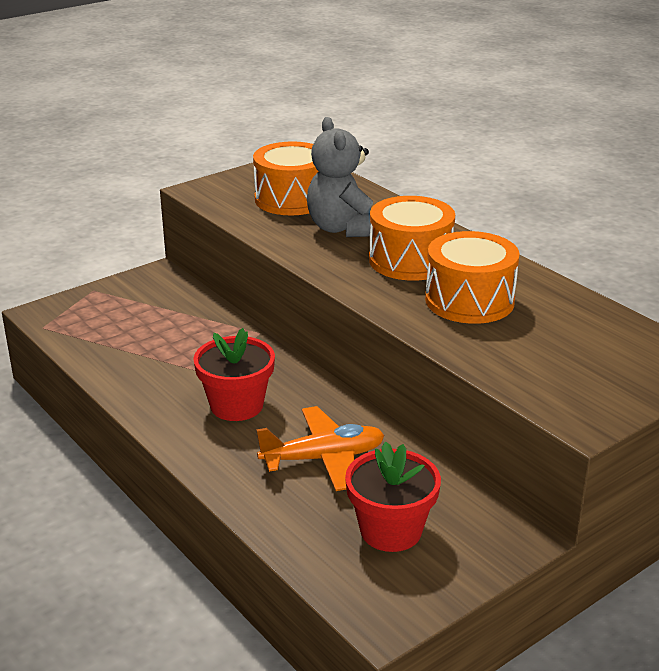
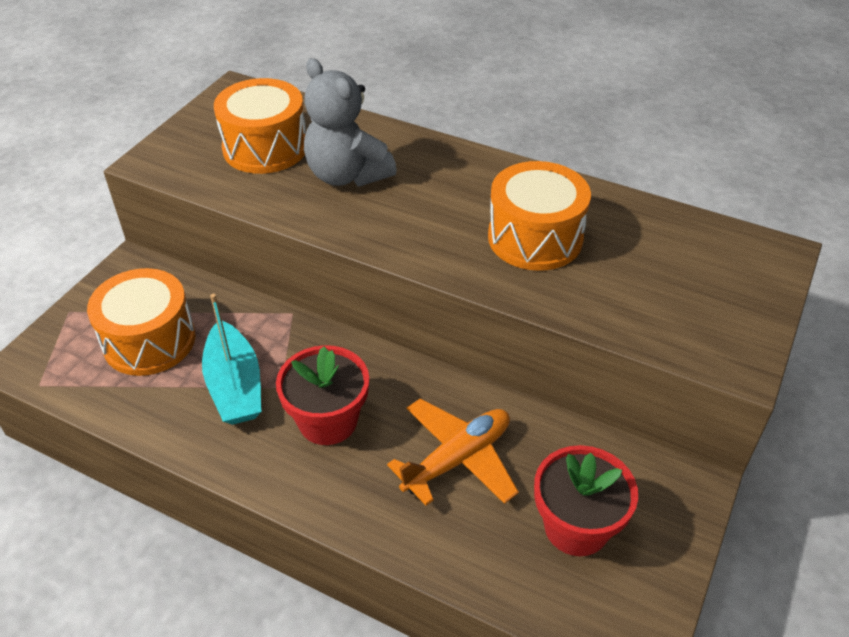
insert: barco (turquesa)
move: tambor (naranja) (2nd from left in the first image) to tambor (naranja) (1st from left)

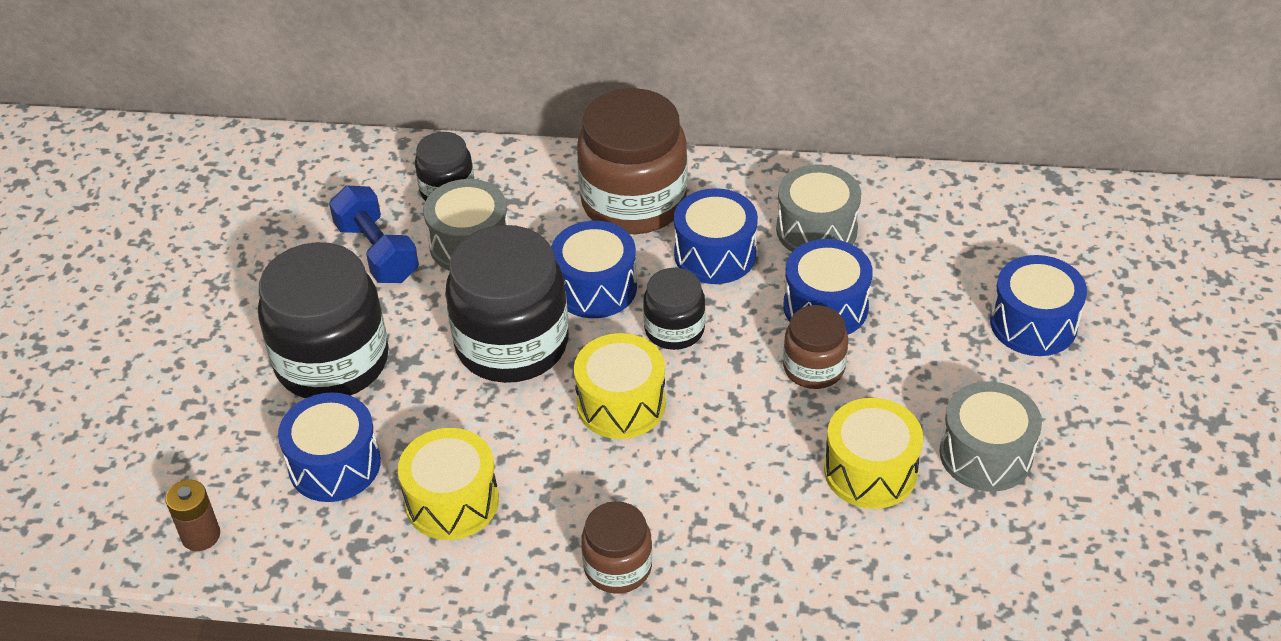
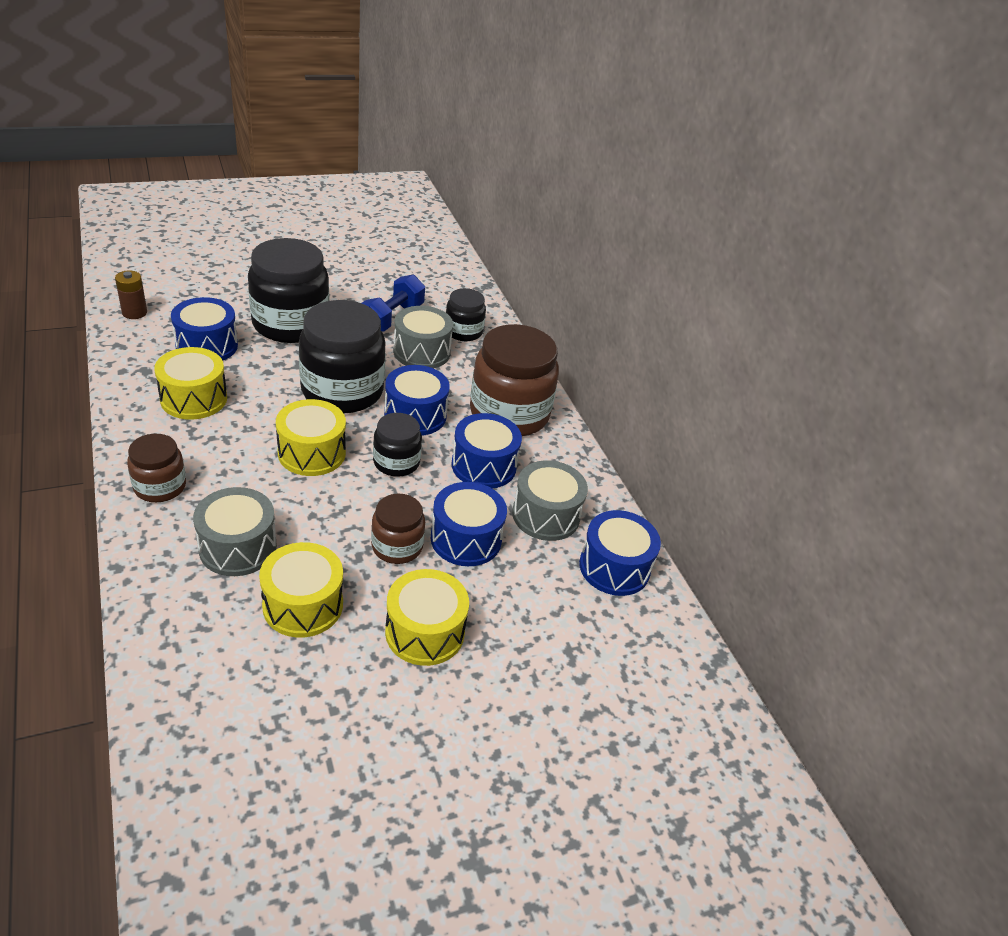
insert: tambor (amarillo) (4th from left)
move: tambor (gris) (3rd from left in the first image) to tambor (gris) (1st from left); tambor (azul) (5th from left)

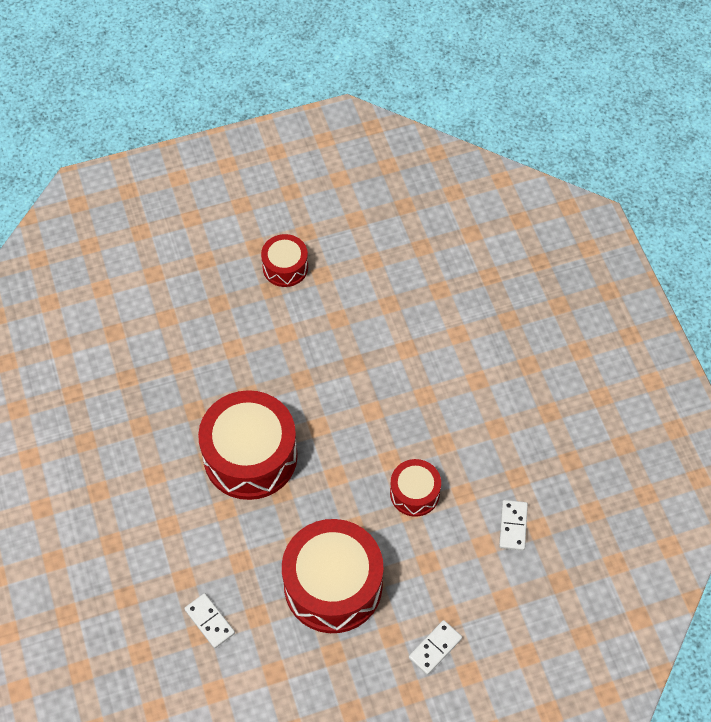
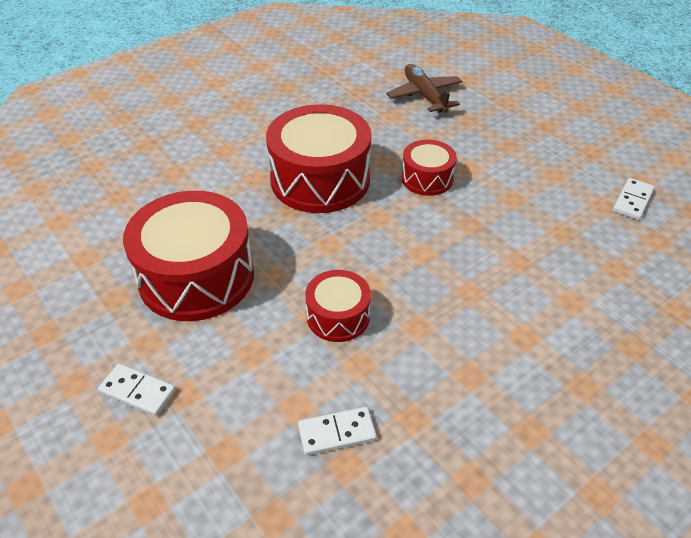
insert: avión (marrón)
move: tambor (rojo) (2nd from left in the first image) to tambor (rojo) (4th from left); ficha de dominó (blanco) (1st from left in the first image) to ficha de dominó (blanco) (3rd from left)

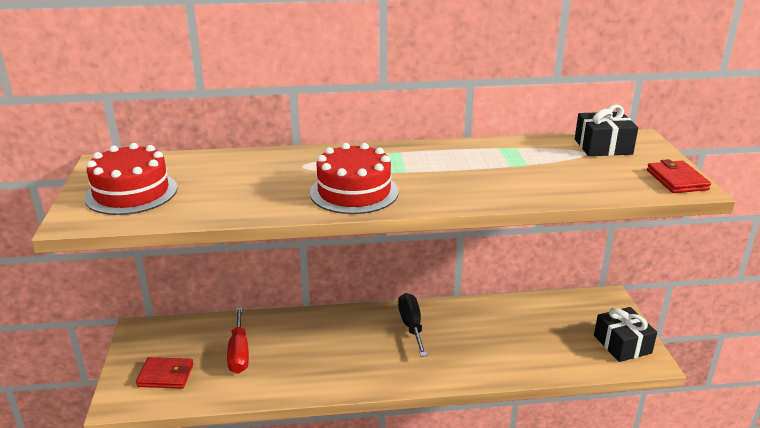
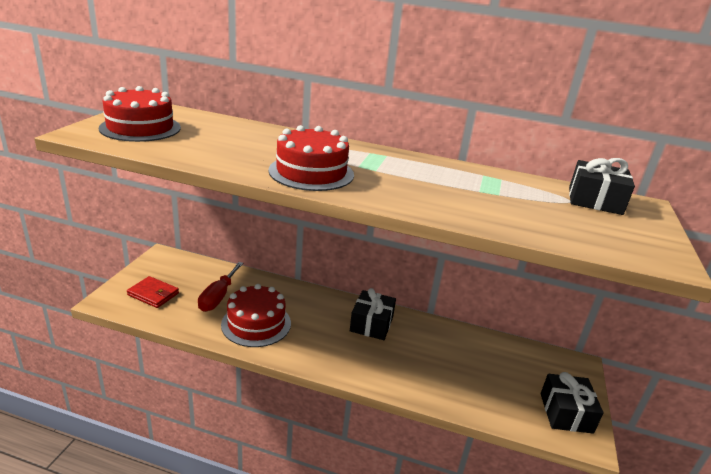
delete: cartera (rojo) (2nd from left)
insert: tarta (rojo) (2nd from left)
replace: destornillador (negro) to regalo (negro) (1st from left)

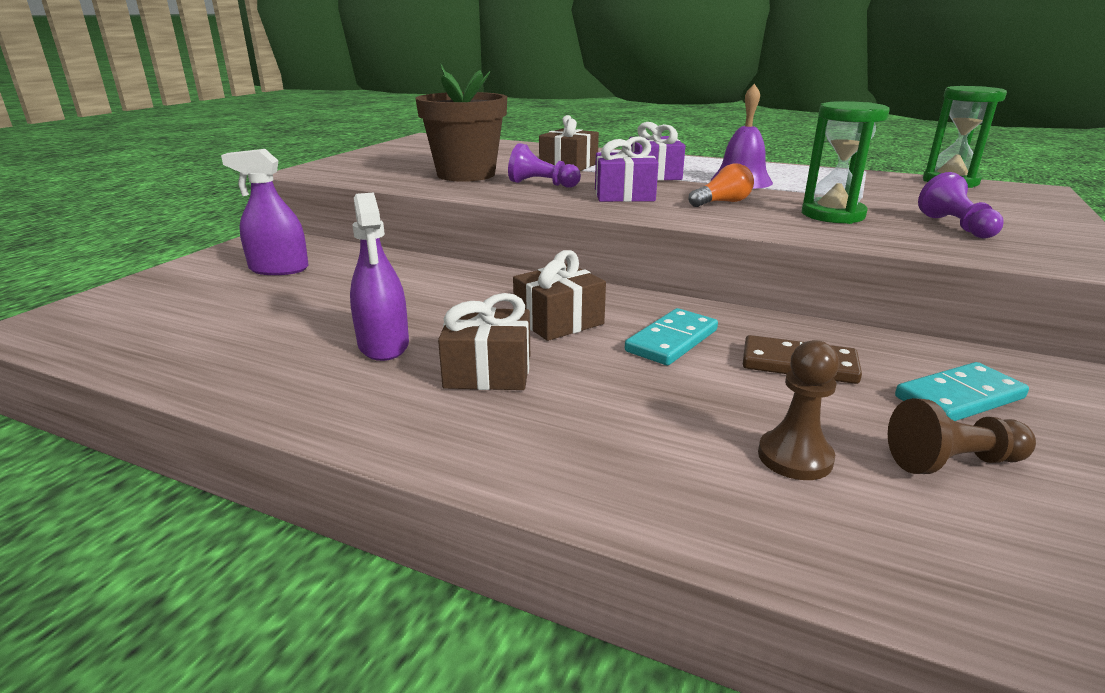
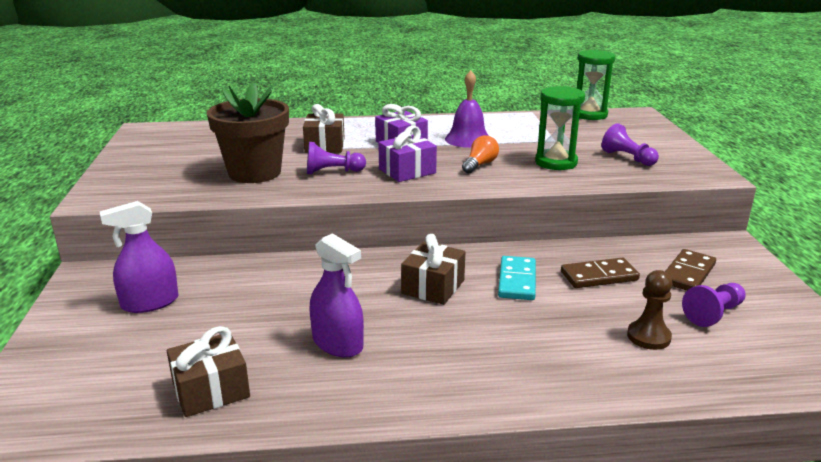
move: regalo (marrón) (1st from left)
recolor: ficha de dominó (turquesa) (2nd from left) to ficha de dominó (marrón) (2nd from left); peón (marrón) (2nd from left) to peón (morado) (3rd from left)

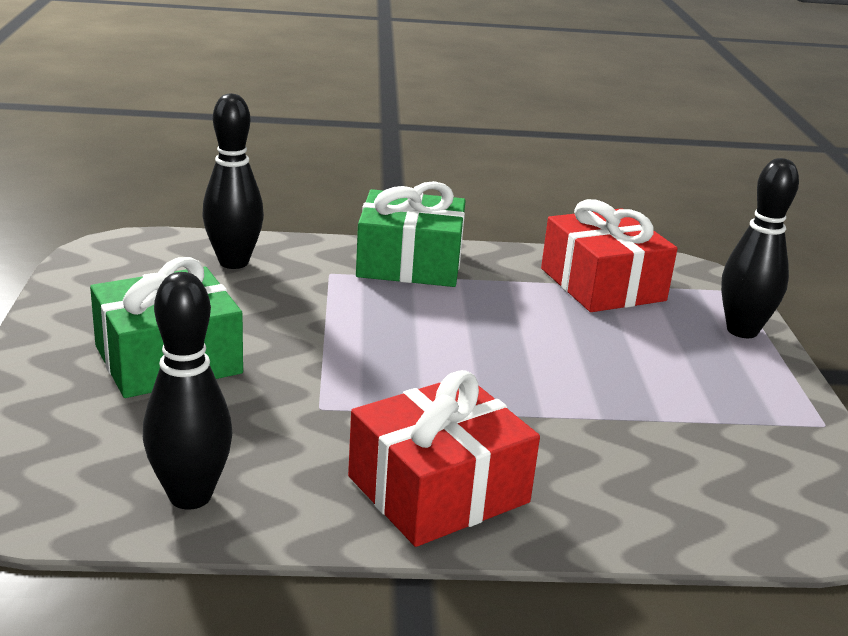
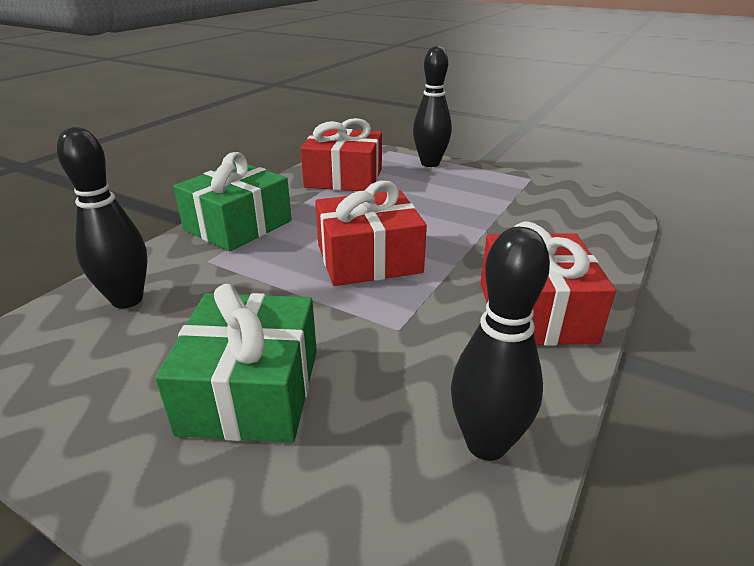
insert: regalo (rojo) (2nd from left)

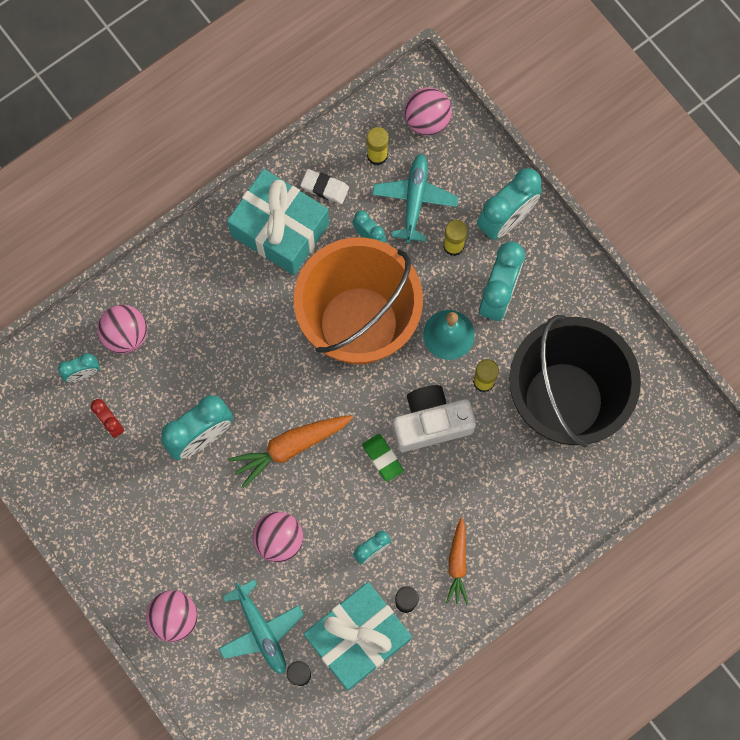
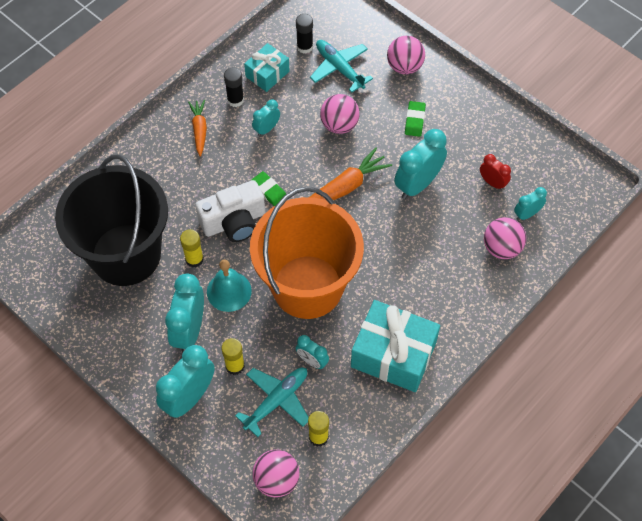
delete: goma de borrar (blanco)
insert: goma de borrar (verde) (2nd from left)
rotate: avión (turquesa) (2nd from left in the first image) 135 degrees counterclockwise
resize: regalo (turquesa) (2nd from left in the first image) x0.57

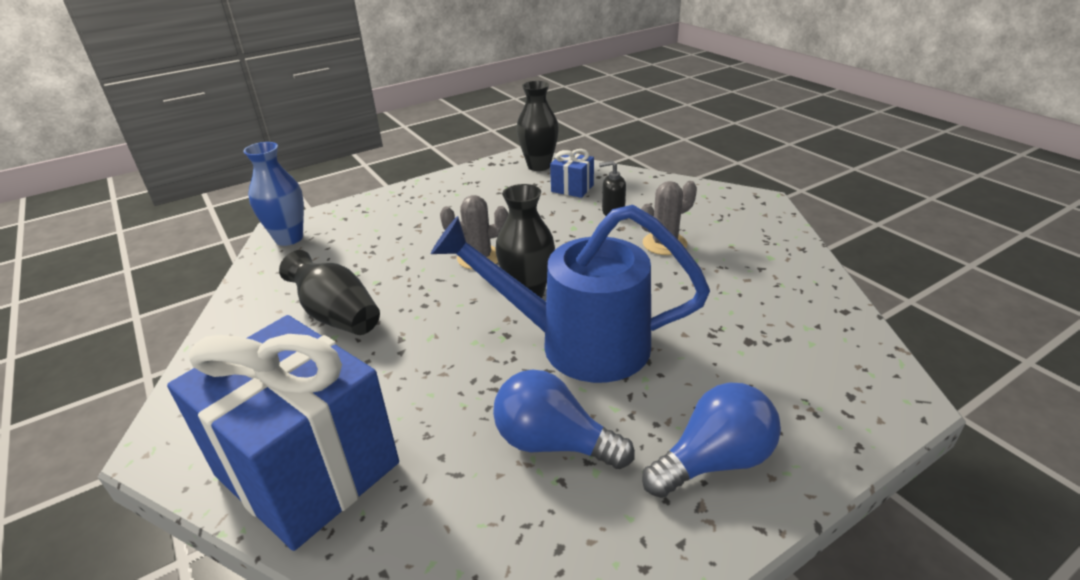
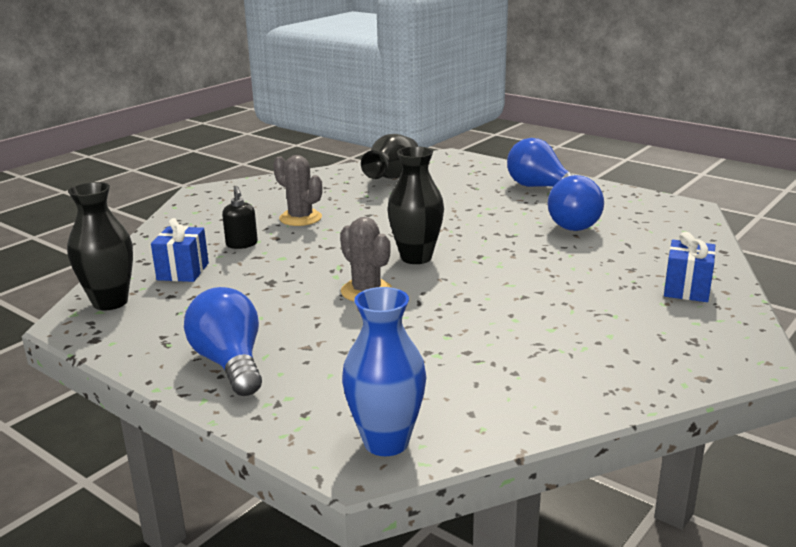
delete: regadera (azul)
insert: bombilla (azul) (1st from left)
move: florero (negro) (1st from left in the first image) to florero (negro) (2nd from left)
resize: regalo (azul) (1st from left in the first image) x0.43

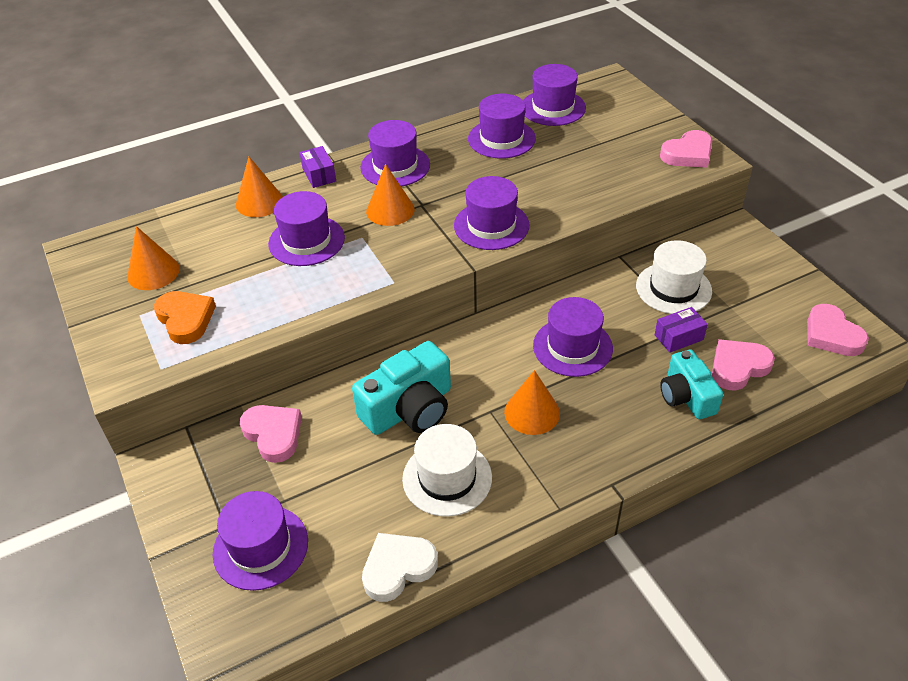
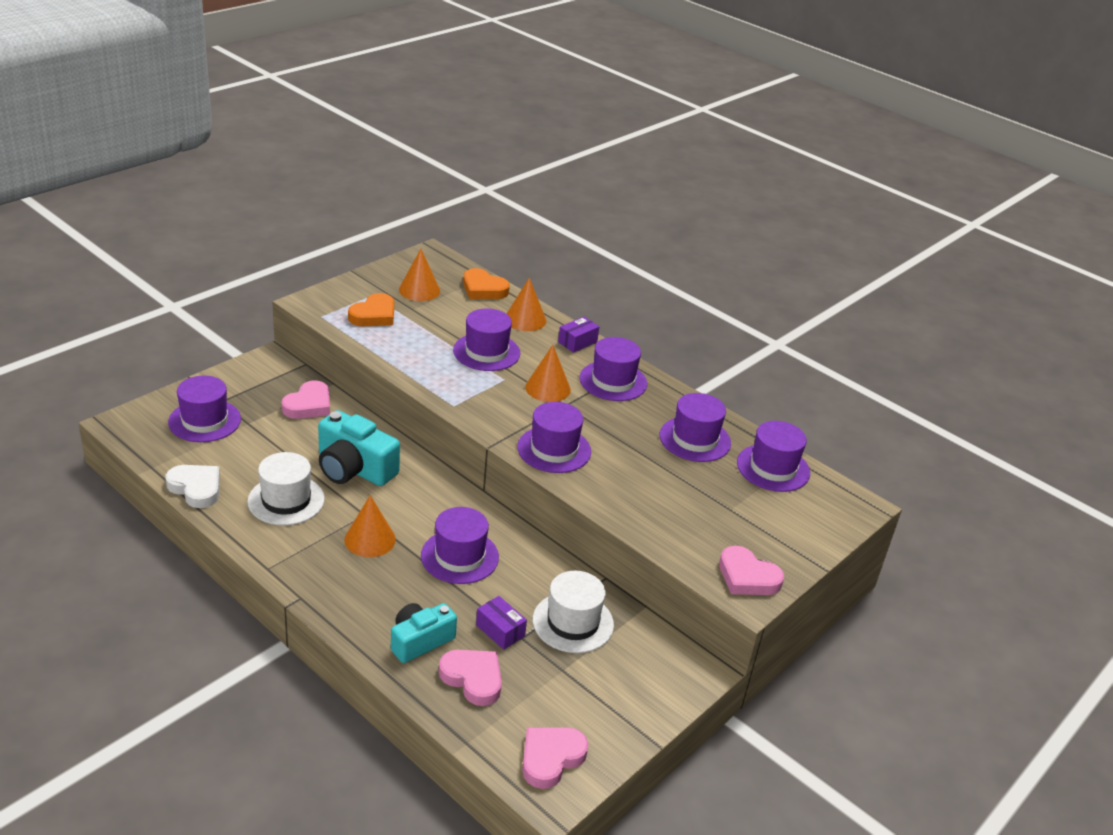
insert: corazón (naranja) (2nd from left)

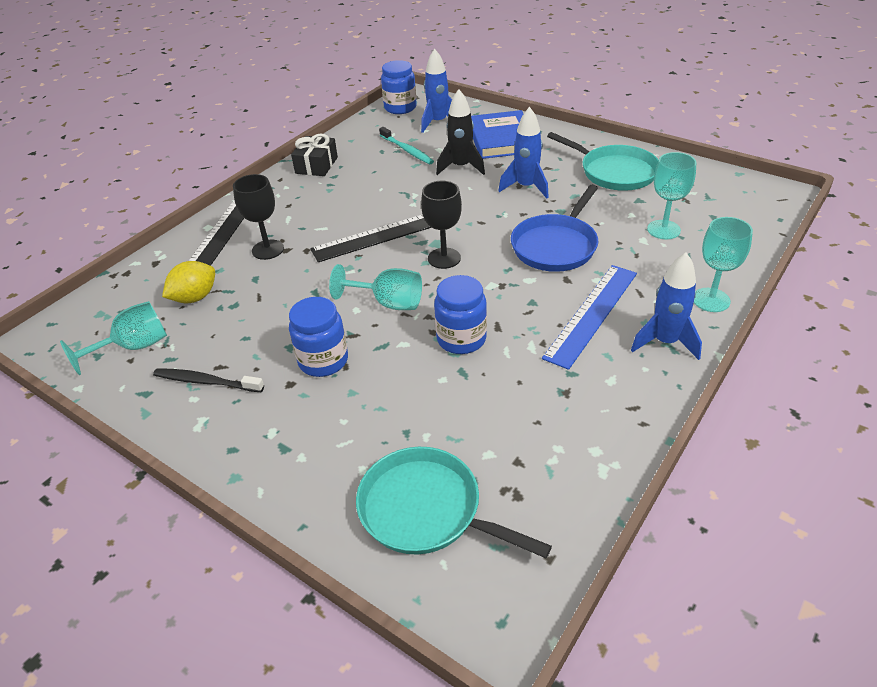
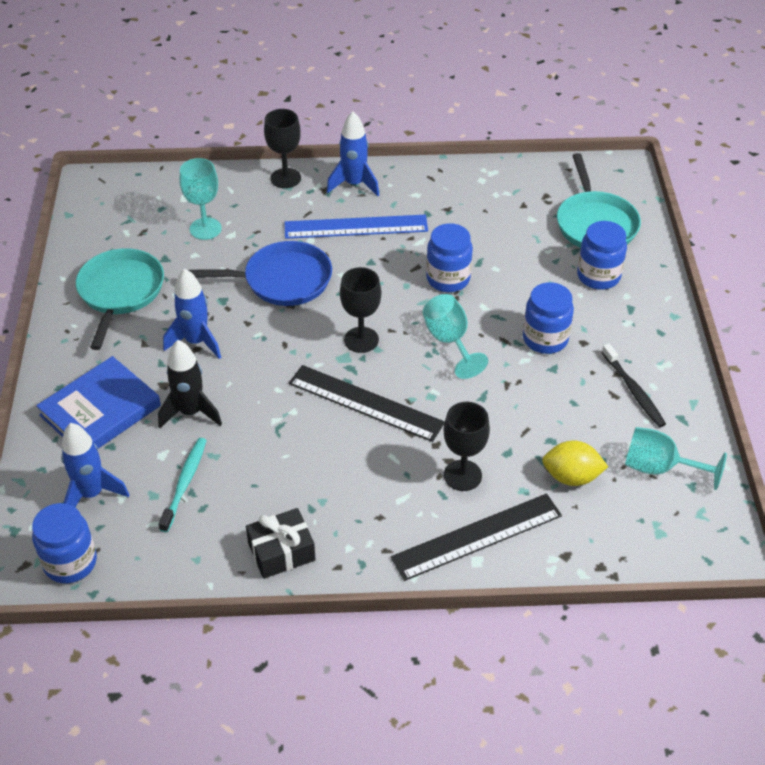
insert: tarro (azul) (4th from left)
recolor: copa (turquesa) (4th from left) to copa (negro) (1st from left)

